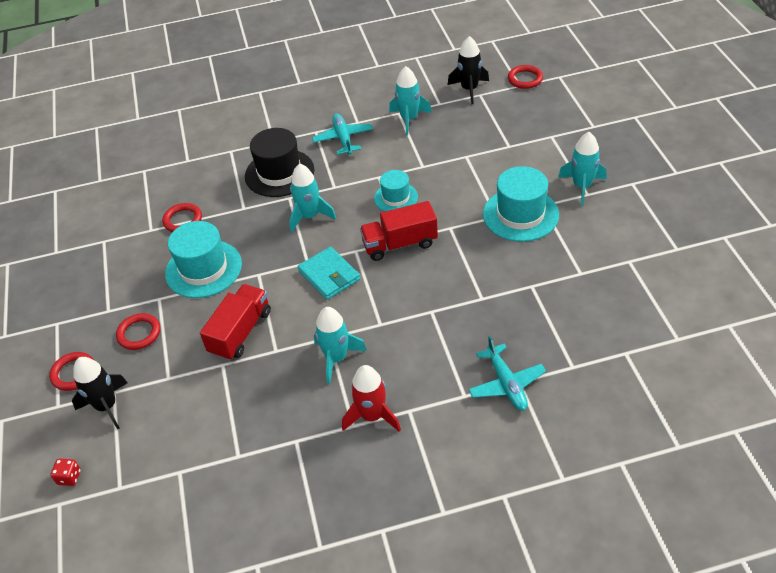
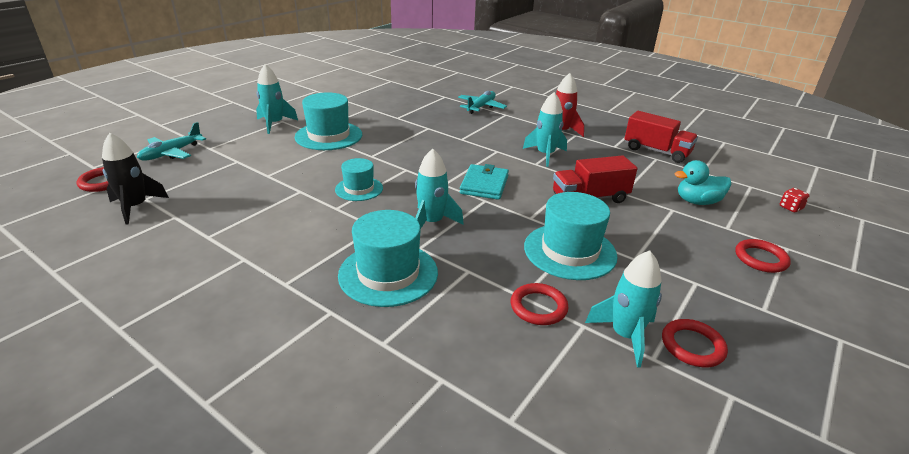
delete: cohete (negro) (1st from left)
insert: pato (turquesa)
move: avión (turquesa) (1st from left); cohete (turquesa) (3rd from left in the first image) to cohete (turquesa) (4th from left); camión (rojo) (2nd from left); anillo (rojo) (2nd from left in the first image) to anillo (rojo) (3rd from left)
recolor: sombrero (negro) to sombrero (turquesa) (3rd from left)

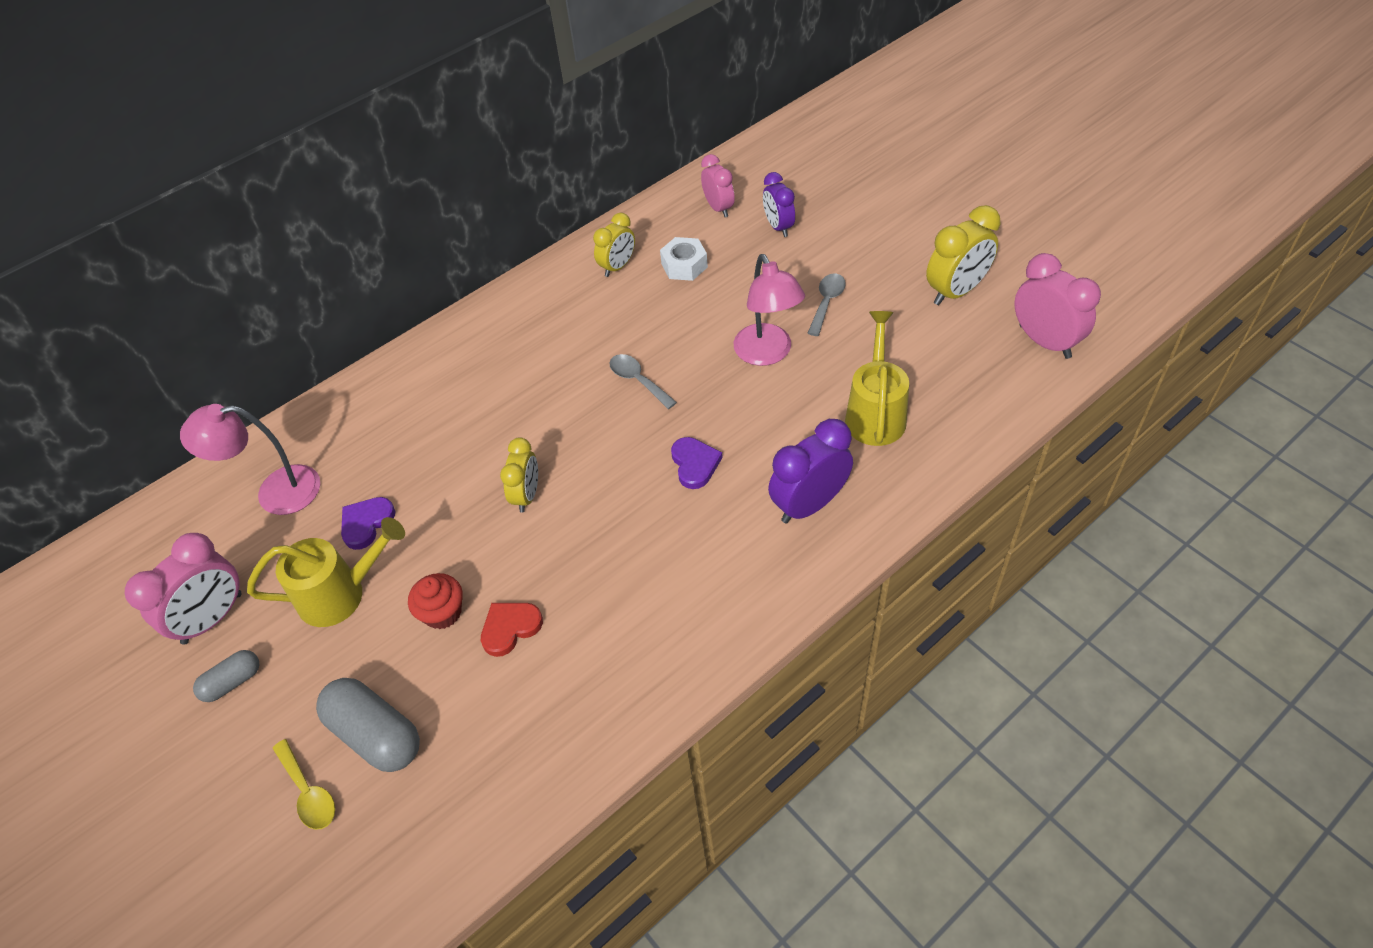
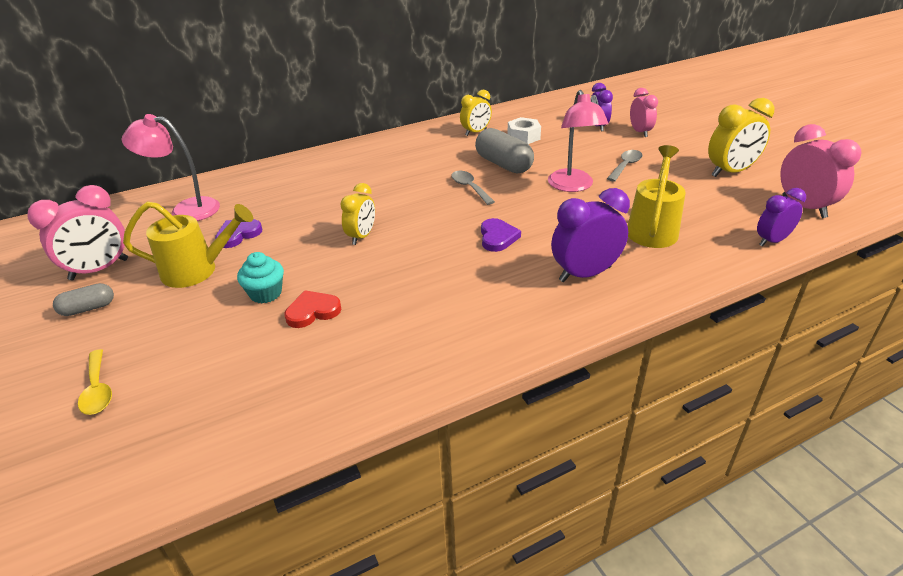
insert: despertador (morado) (3rd from left)
move: cápsula (gris) (2nd from left); despertador (rosa) (2nd from left)
recolor: magdalena (rojo) to magdalena (turquesa)

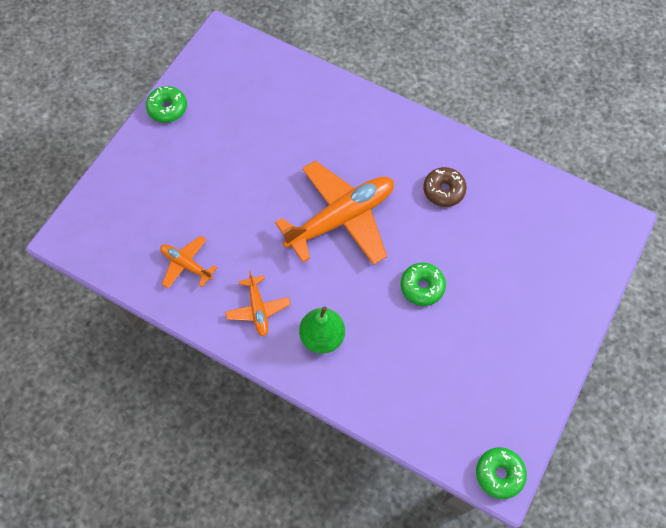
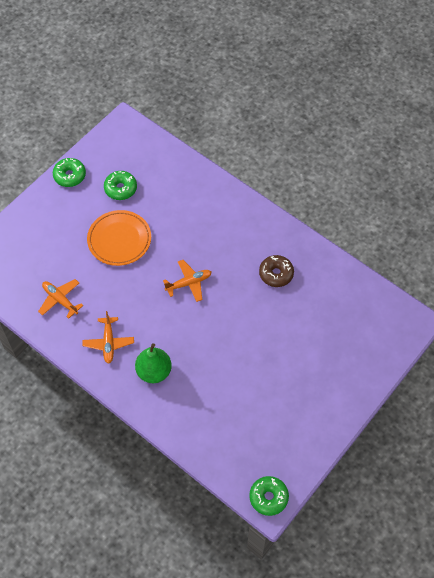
insert: plato (naranja)
move: rosquilla (verde) (2nd from left)
resize: avión (naranja) (3rd from left) x0.48

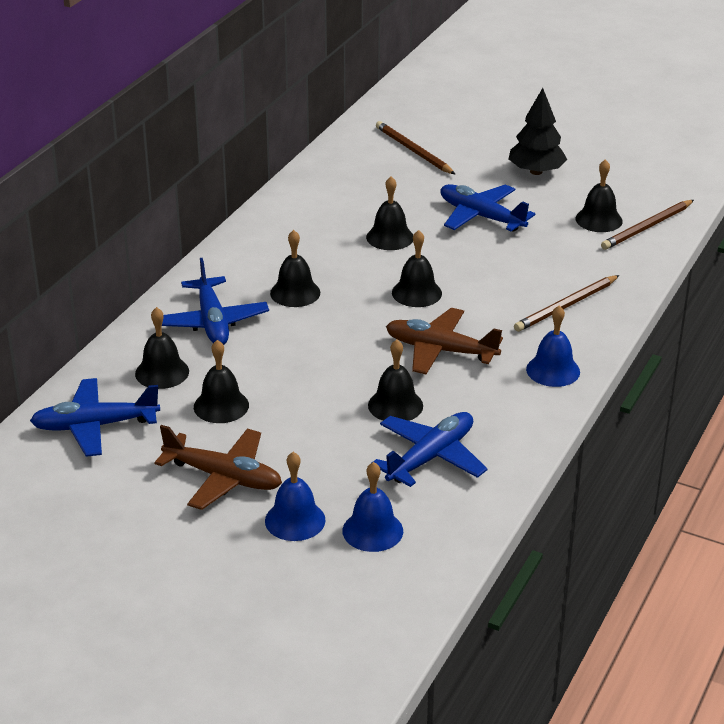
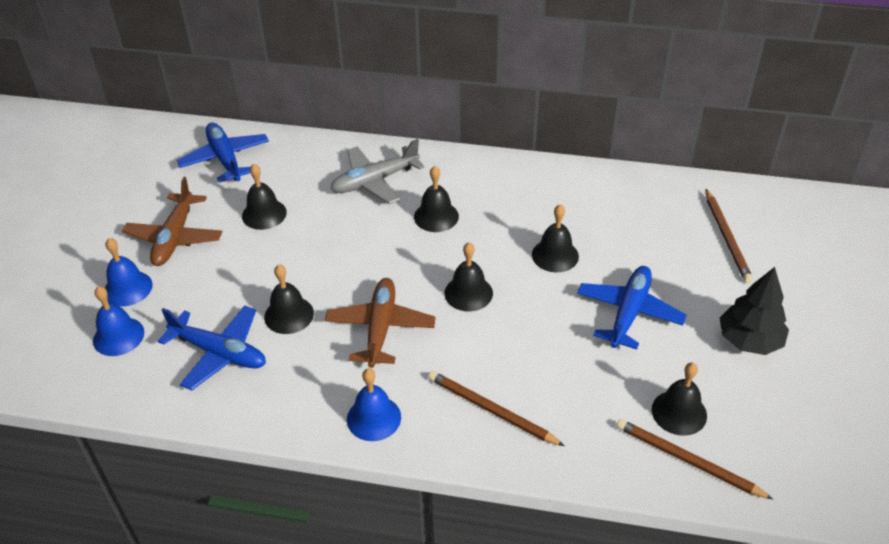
delete: campana (negro) (1st from left)
recolor: avión (azul) (2nd from left) to avión (gris)
rotate: lápiz (marrón) (1st from left in the first image) 135 degrees clockwise

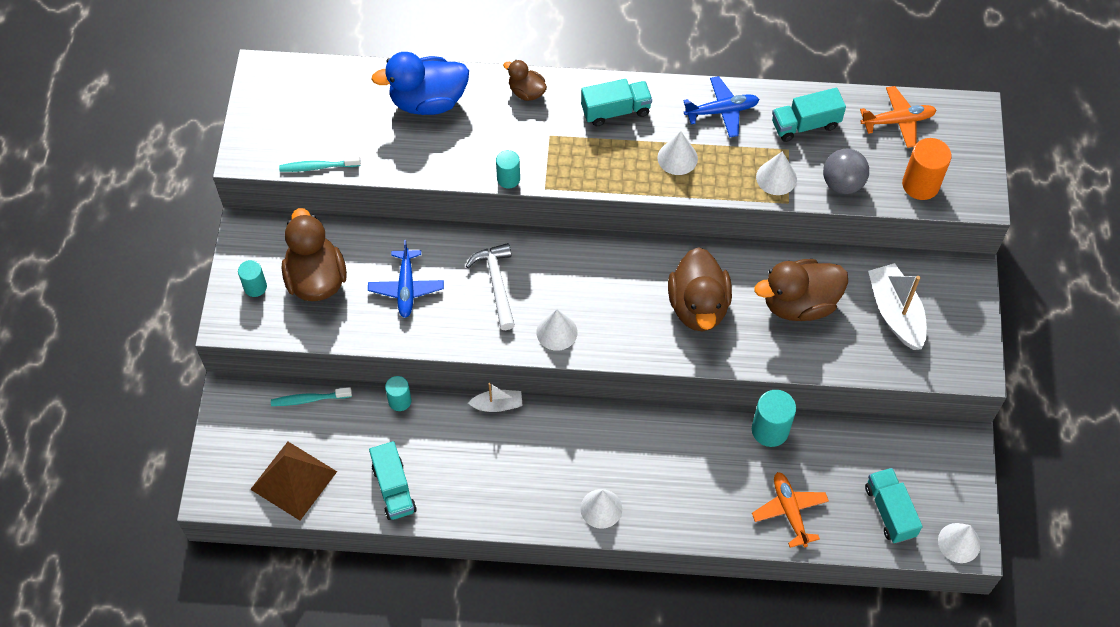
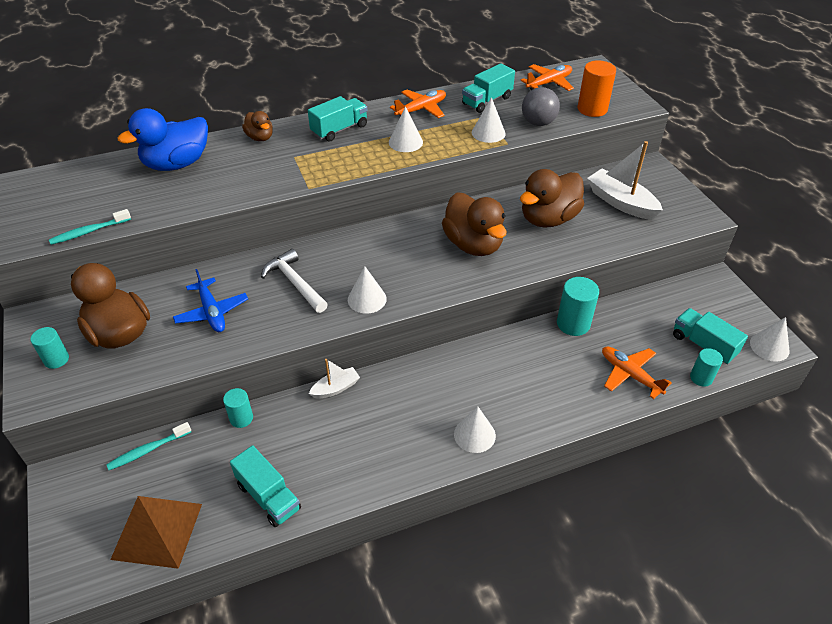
move: cilindro (turquesa) (3rd from left in the first image) to cilindro (turquesa) (4th from left)
recolor: avión (azul) (2nd from left) to avión (naranja) (1st from left)
rotate: pato (marrón) (2nd from left) 135 degrees counterclockwise

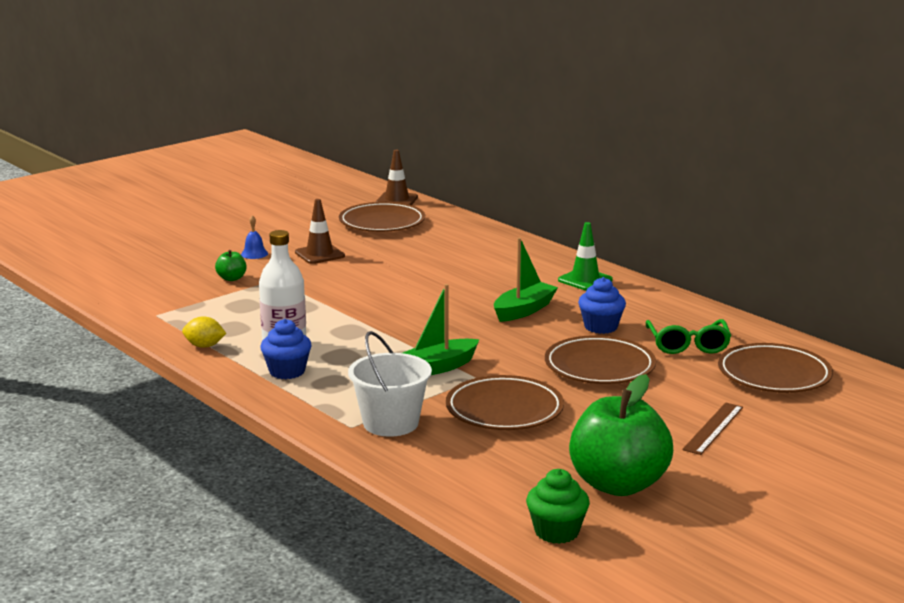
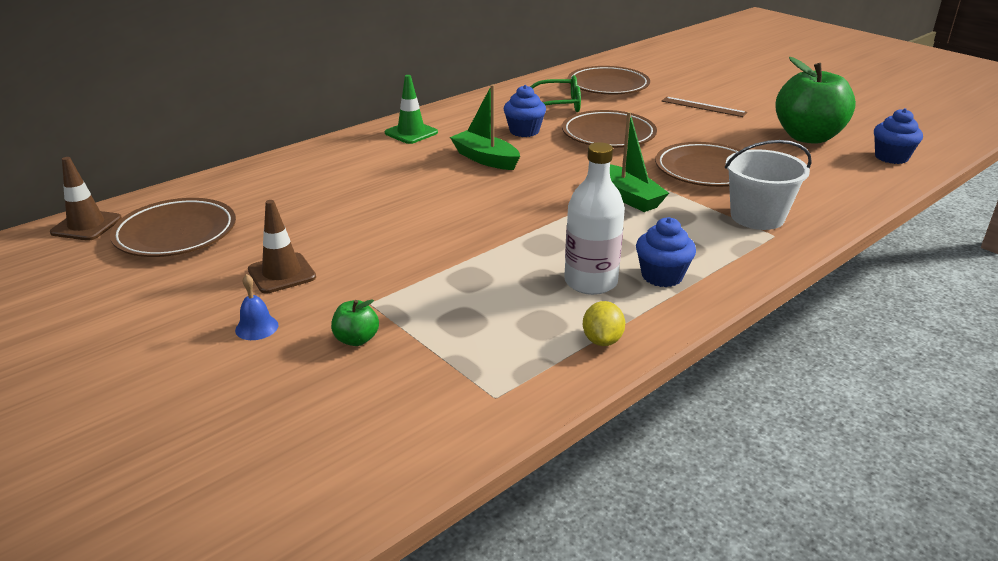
recolor: magdalena (verde) to magdalena (azul) (3rd from left)

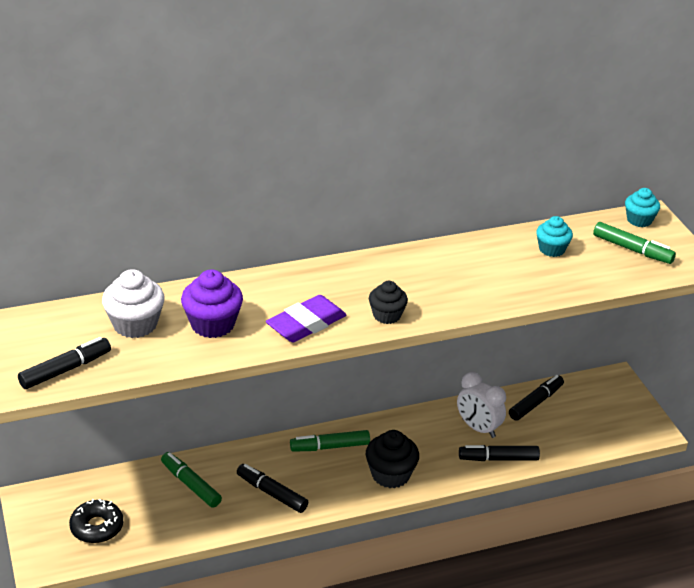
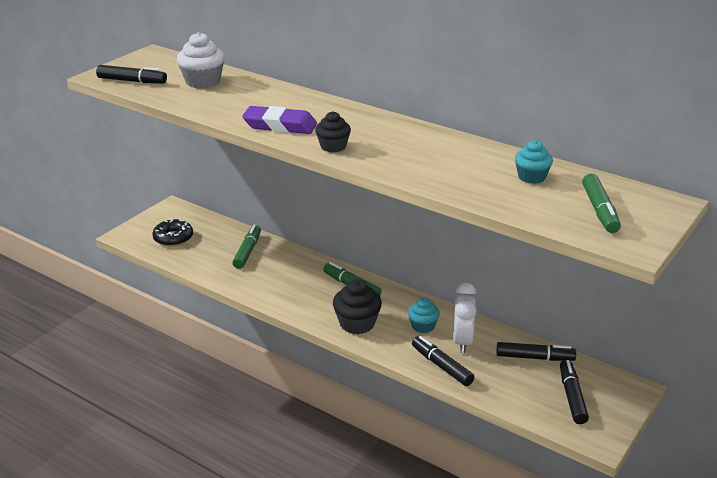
delete: magdalena (morado)
move: magdalena (turquesa) (2nd from left in the first image) to magdalena (turquesa) (1st from left); rotulador (negro) (2nd from left in the first image) to rotulador (negro) (4th from left)

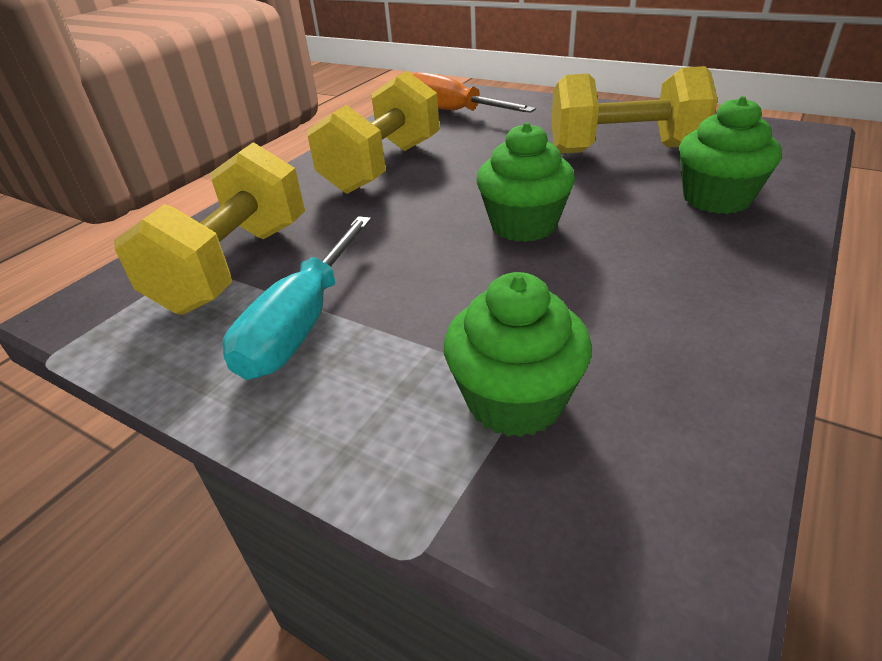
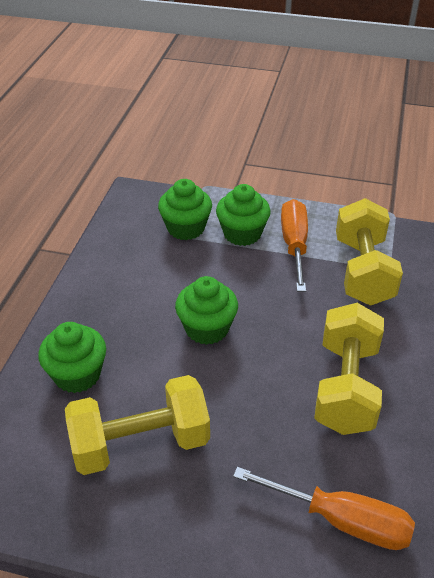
insert: magdalena (verde) (4th from left)
recolor: destornillador (turquesa) to destornillador (naranja) (1st from left)

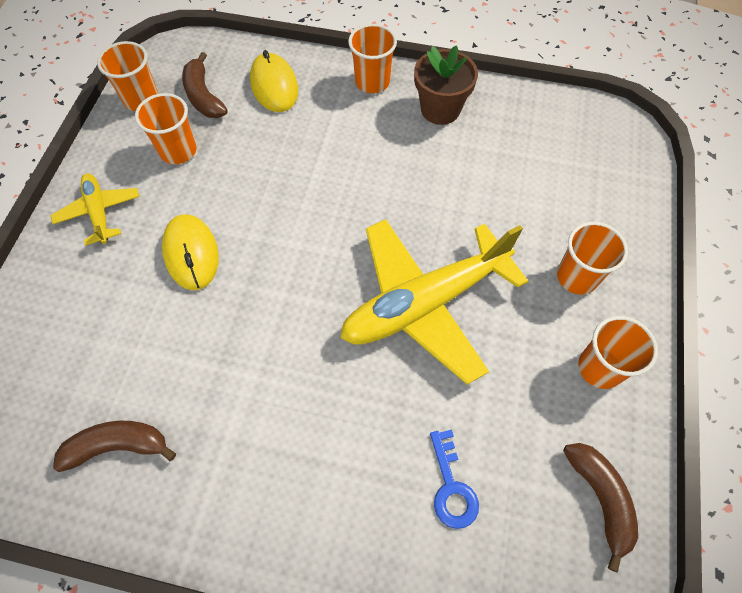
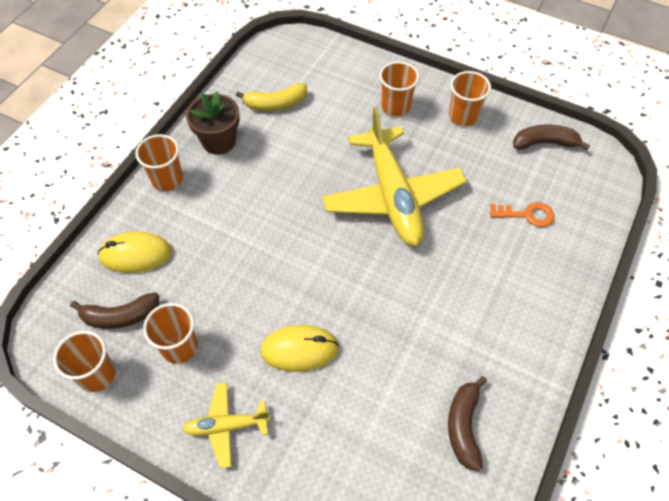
insert: plátano (amarillo)
recolor: llave (azul) to llave (naranja)

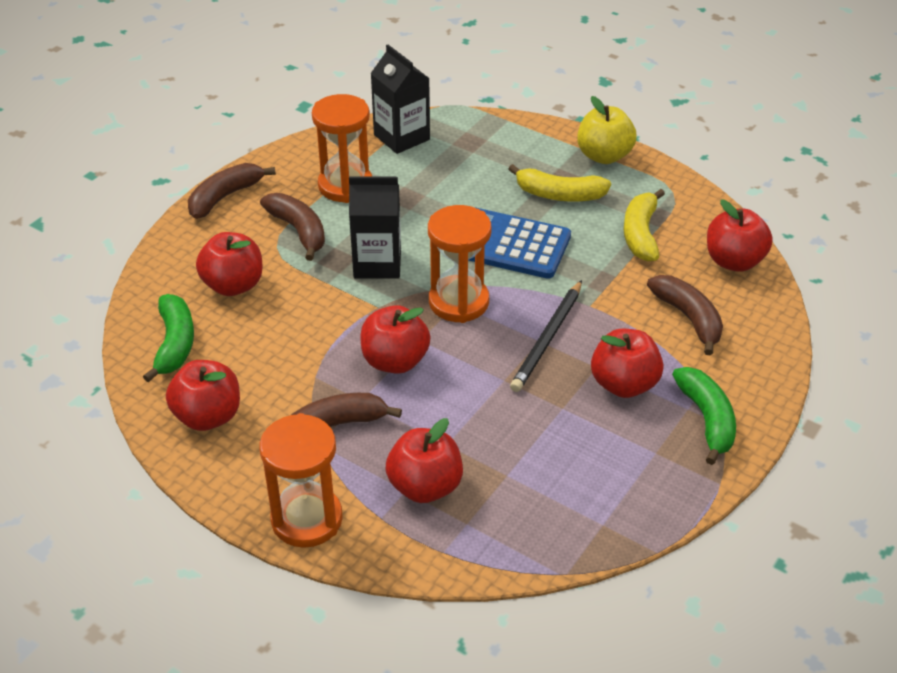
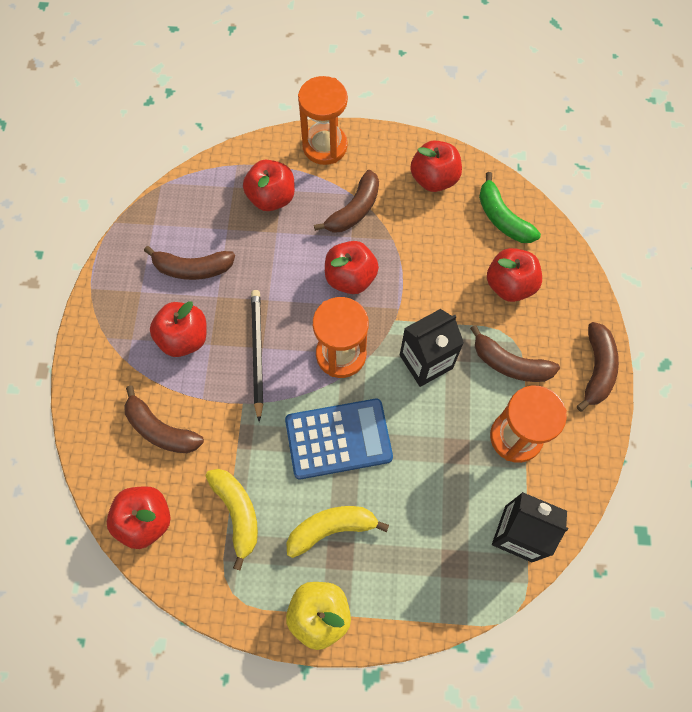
delete: plátano (verde) (2nd from left)
insert: plátano (marrón) (2nd from left)

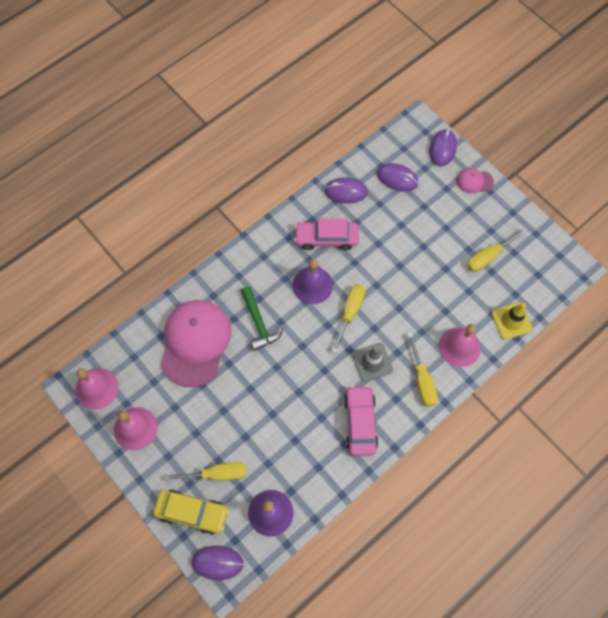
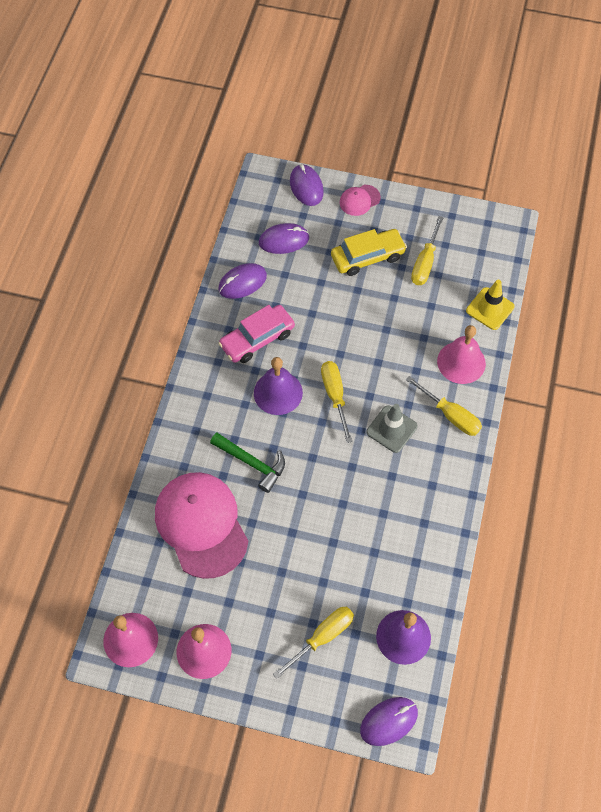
delete: coche (rosa) (2nd from left)
move: coche (amarillo)

